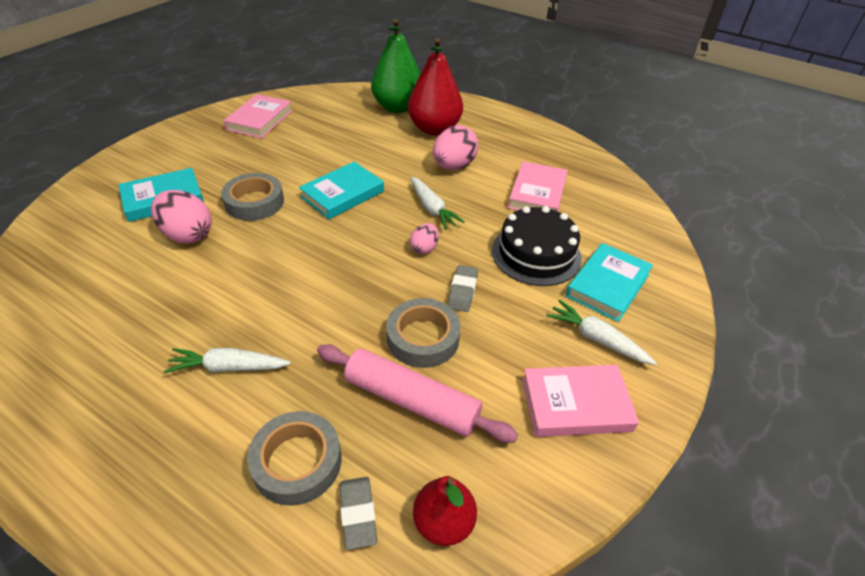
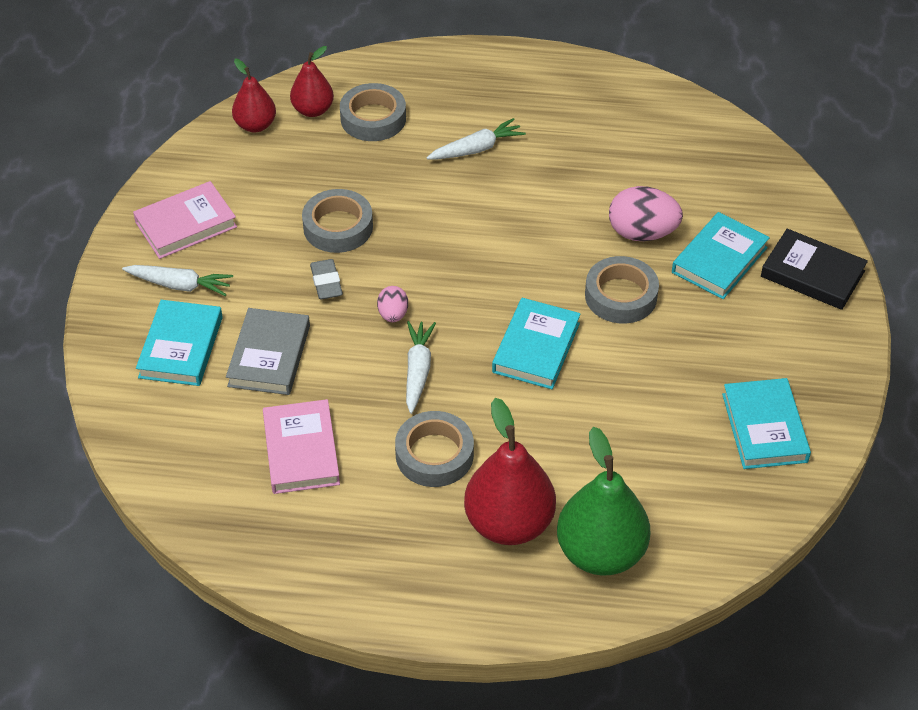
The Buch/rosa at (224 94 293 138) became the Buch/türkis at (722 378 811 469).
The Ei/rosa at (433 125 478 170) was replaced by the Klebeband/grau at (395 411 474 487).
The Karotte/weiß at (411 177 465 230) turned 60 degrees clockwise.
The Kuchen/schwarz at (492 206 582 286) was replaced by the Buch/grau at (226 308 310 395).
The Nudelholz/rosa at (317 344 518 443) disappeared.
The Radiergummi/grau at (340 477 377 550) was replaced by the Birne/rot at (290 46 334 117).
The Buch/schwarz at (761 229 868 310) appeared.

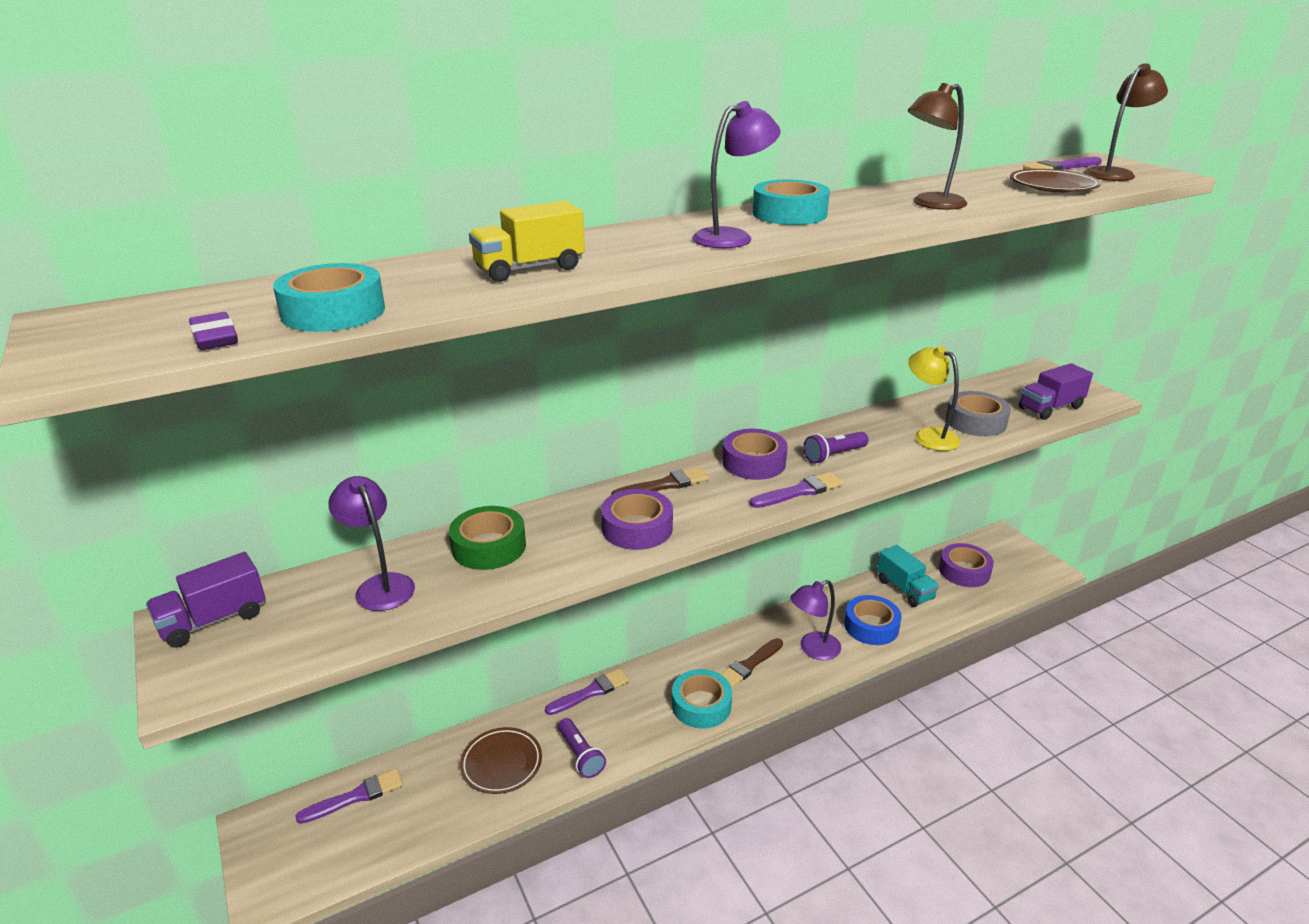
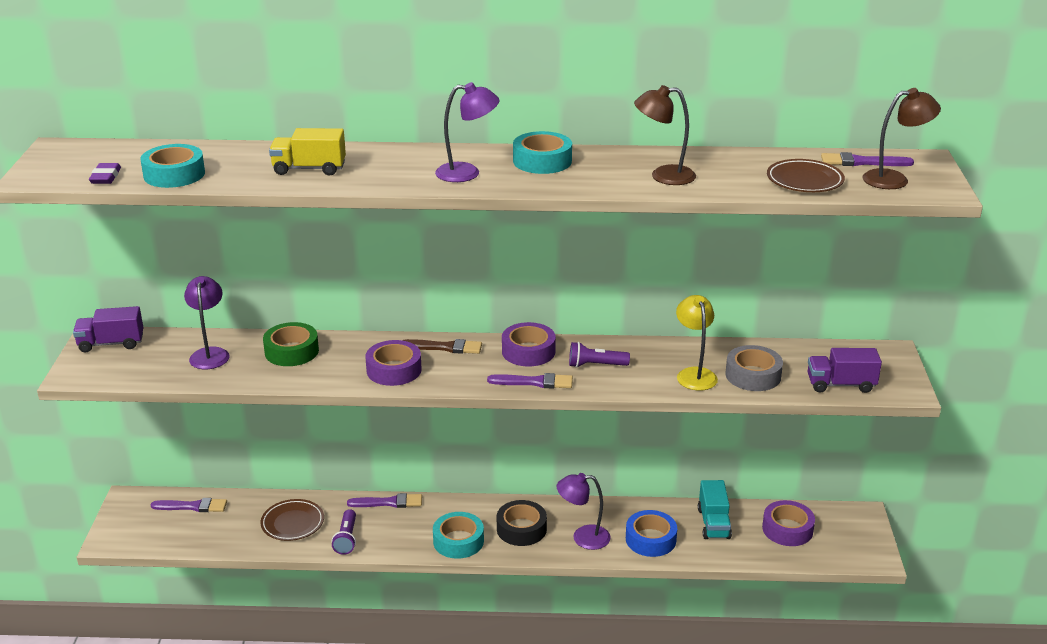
The Pinsel/braun at (721 638 783 688) was replaced by the Klebeband/schwarz at (497 500 547 546).

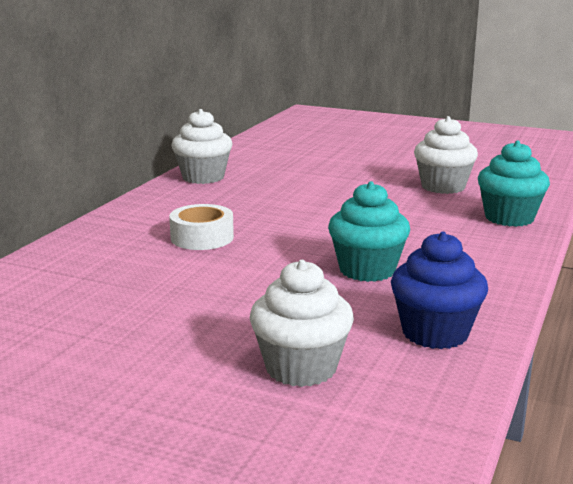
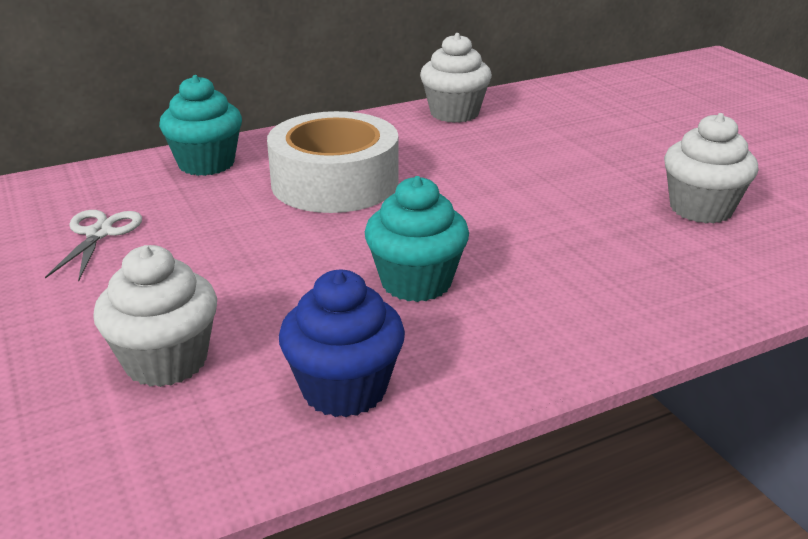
The Muffin/türkis moved from (478 140 550 227) to (159 75 242 176).
The Klebeband/weiß at (169 204 234 250) changed to 1.79 times the size.
The Schere/weiß at (45 210 142 281) appeared.

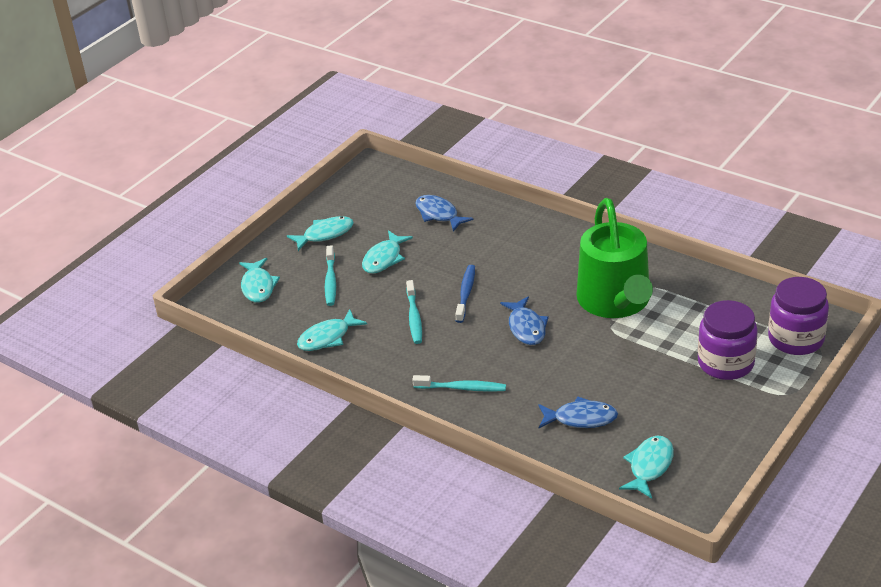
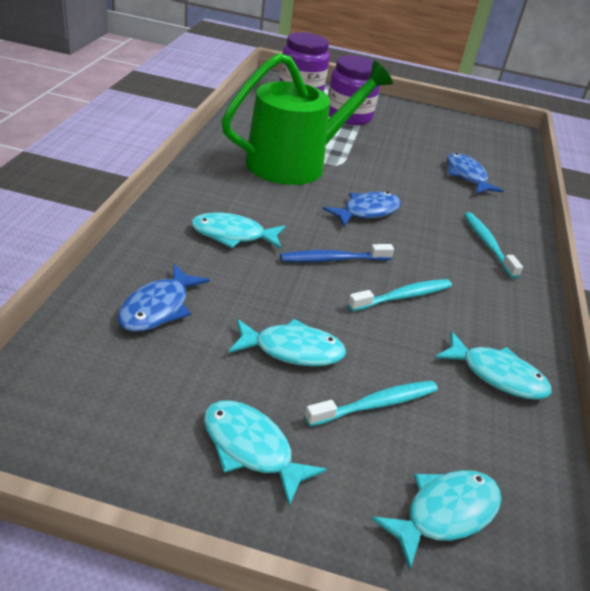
The Fisch/türkis moved from (619 436 674 499) to (191 213 285 249).

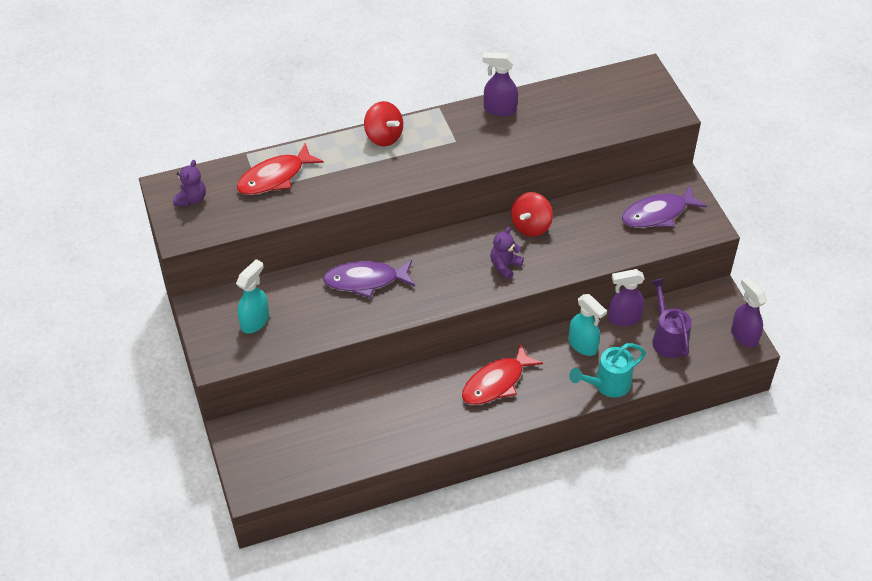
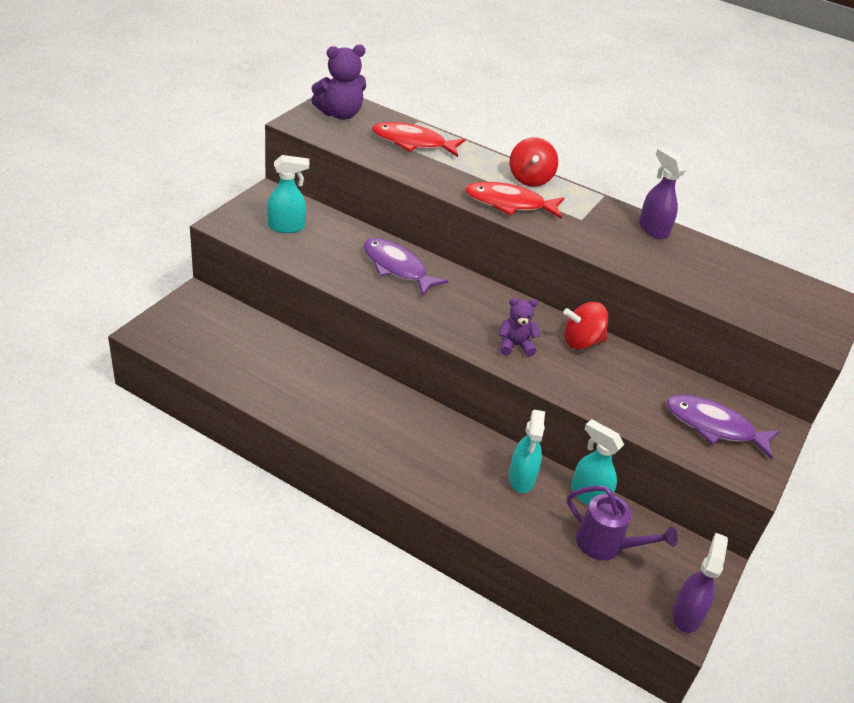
The Teddybär/lila at (173 160 206 206) changed to 1.59 times the size.
The Sprühflasche/lila at (608 269 645 326) became the Sprühflasche/türkis at (571 419 624 506).
The Gießkanne/lila at (650 278 692 358) turned 90 degrees clockwise.
The Fisch/rot moved from (462 343 543 405) to (465 182 564 219).
The Gießkanne/türkis at (569 343 646 398) disappeared.

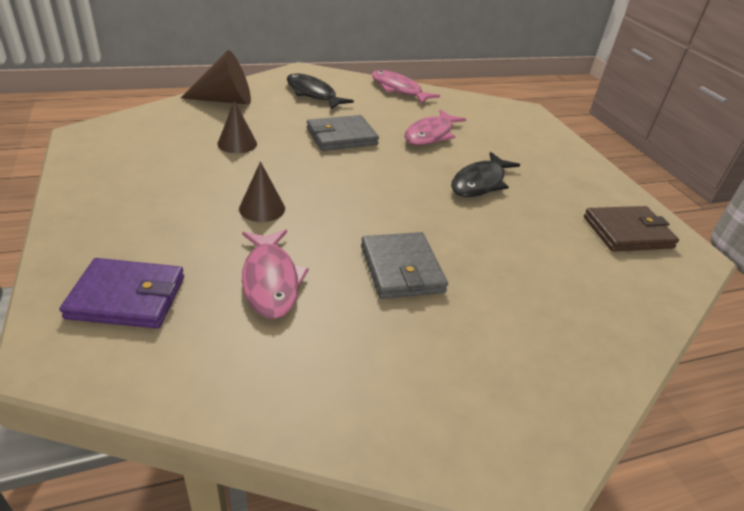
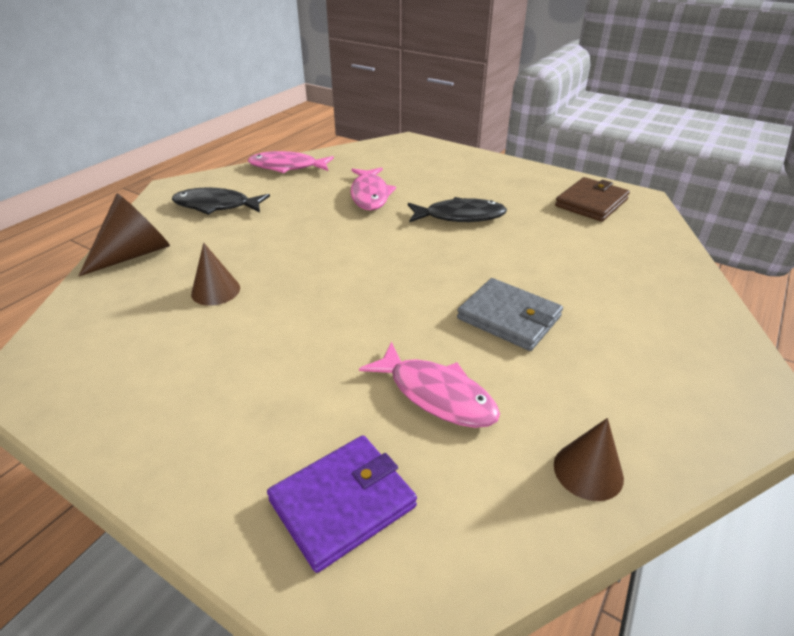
The Geldbörse/grau at (307 115 379 151) disappeared.
The Fisch/schwarz at (451 152 520 197) turned 90 degrees counterclockwise.
The Kegel/braun moved from (239 161 285 222) to (554 418 624 501).

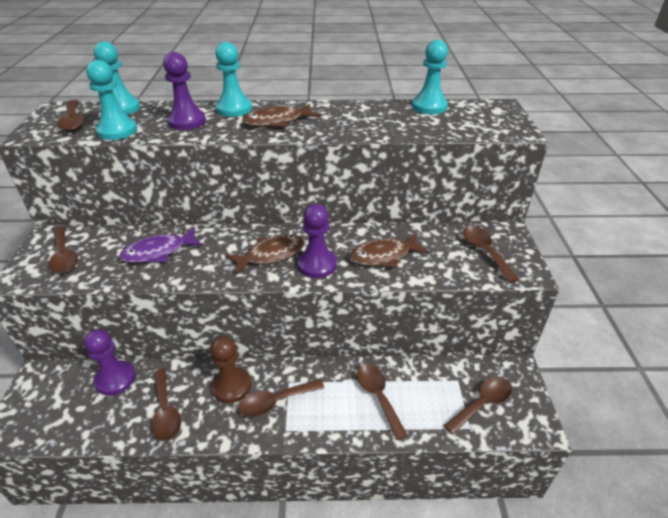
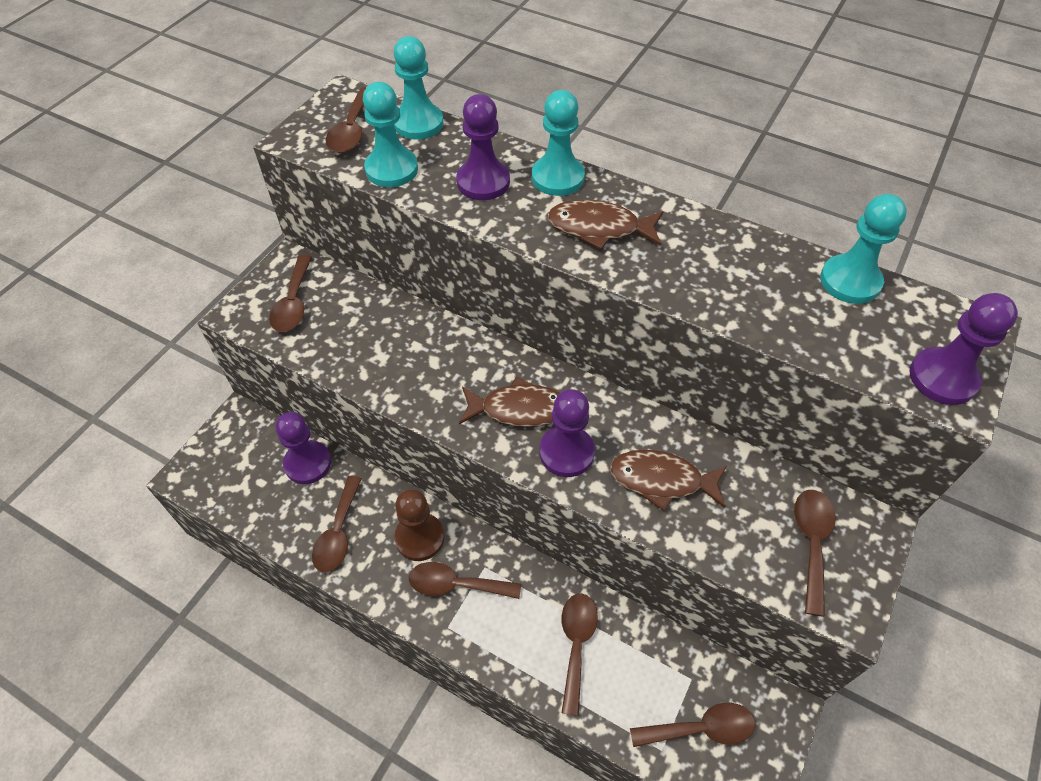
The Fisch/lila at (119 227 203 263) disappeared.
The Bauer/lila at (909 293 1018 405) appeared.

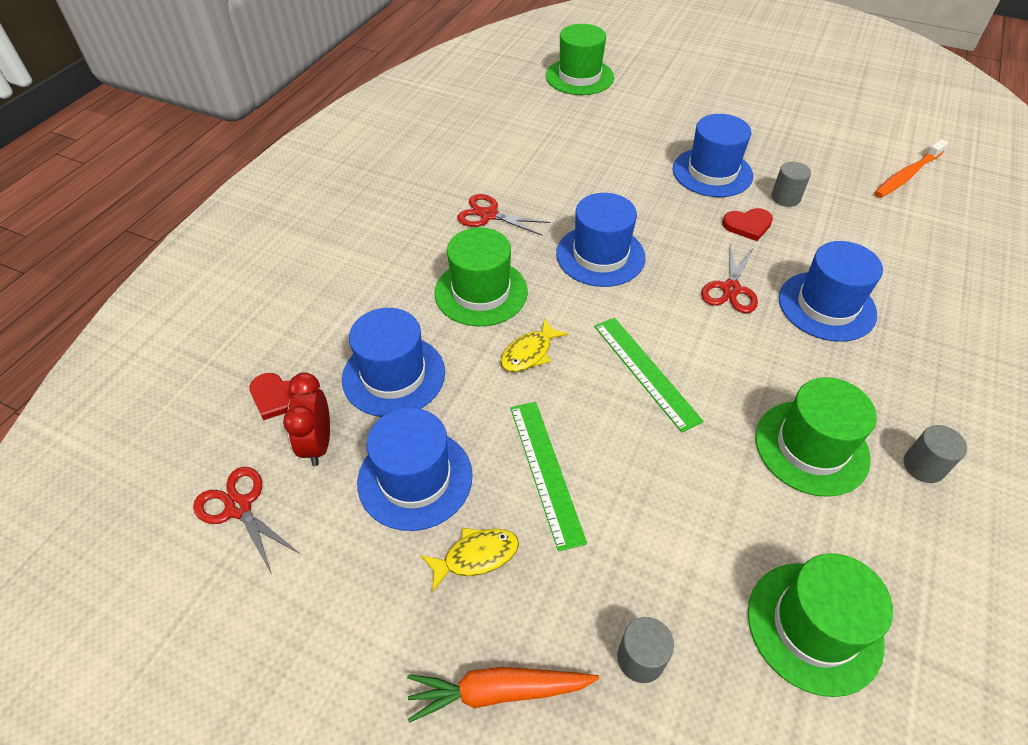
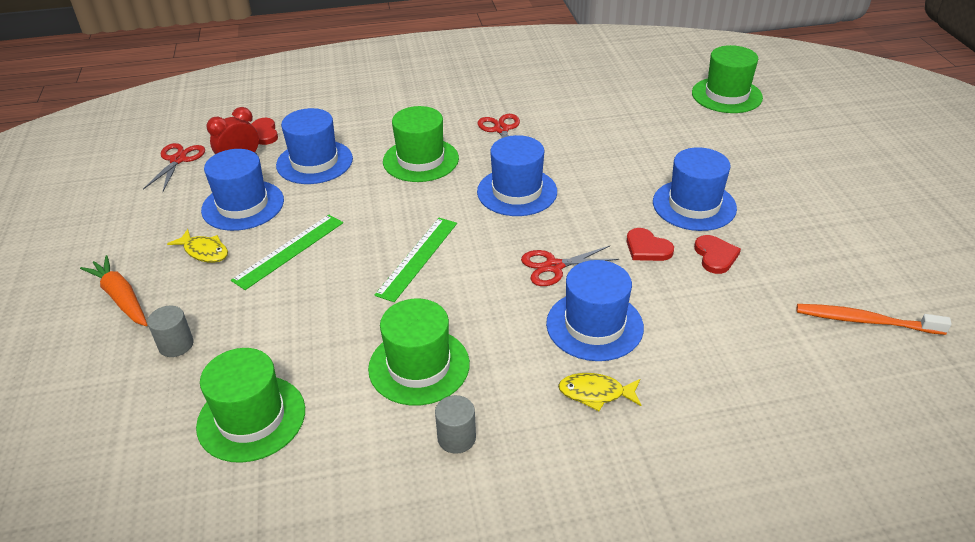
The Vollzylinder/grau at (771 162 811 207) was replaced by the Herz/rot at (694 235 741 274).
The Fisch/gelb moved from (501 318 568 372) to (558 373 641 411).

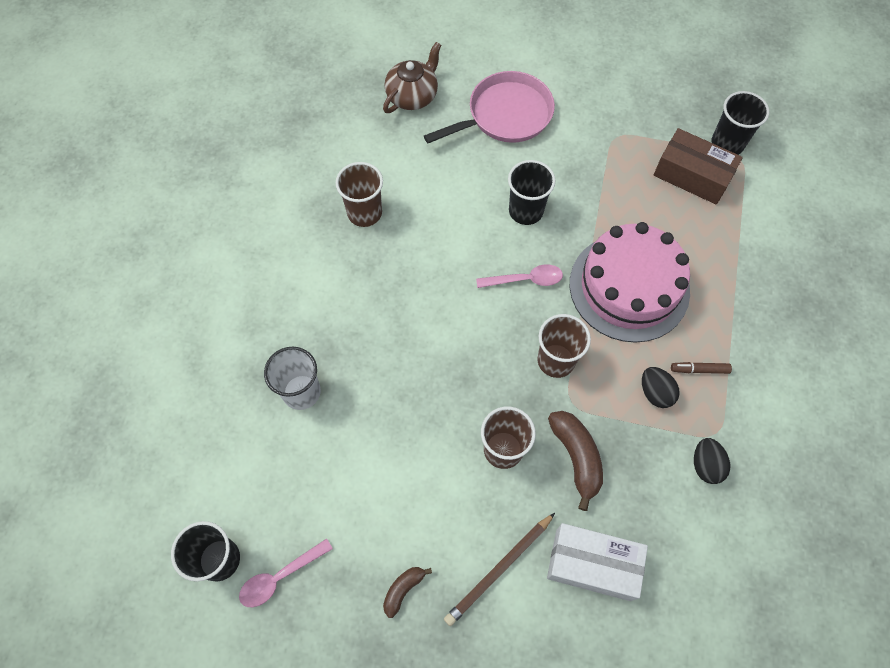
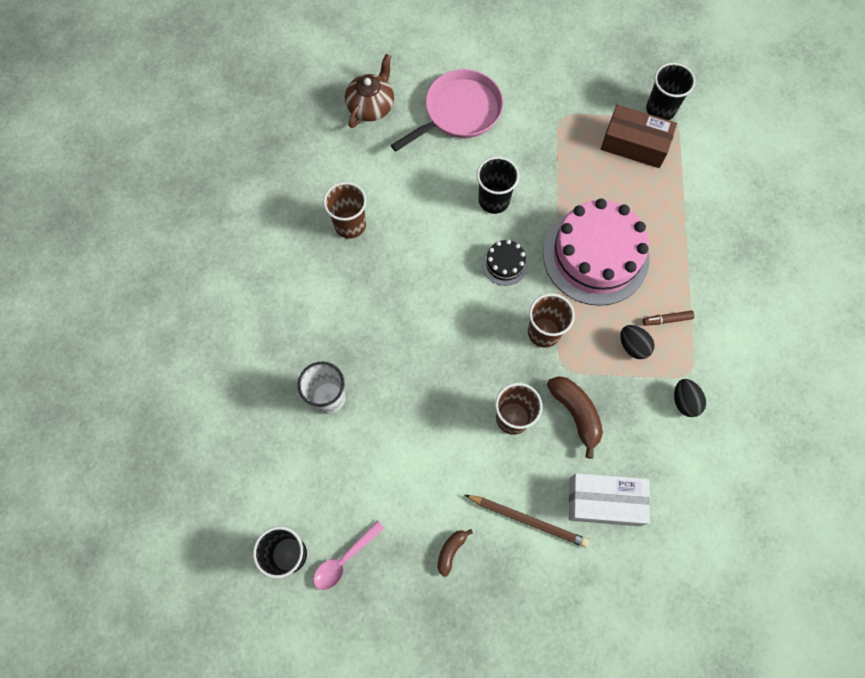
The Löffel/rosa at (476 264 563 288) was replaced by the Kuchen/schwarz at (482 240 528 286).
The Bleistift/braun at (444 513 555 626) turned 105 degrees counterclockwise.

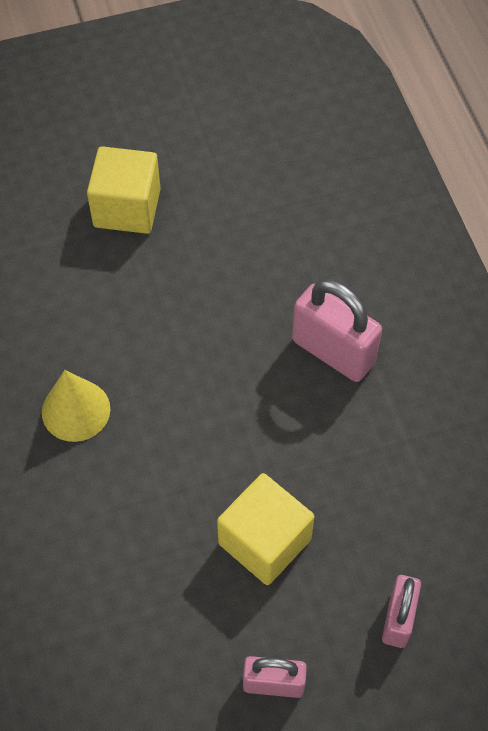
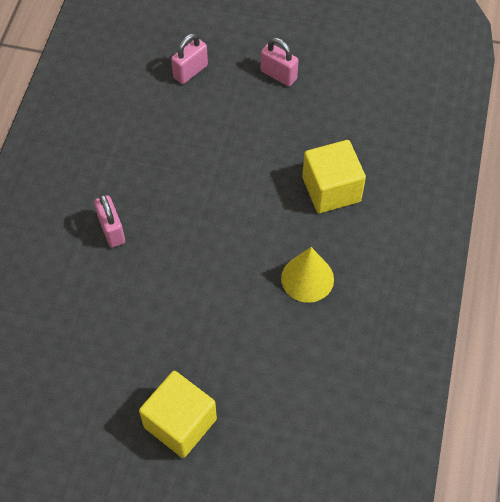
The Vorhängeschloss/rosa at (292 279 382 382) changed to 0.62 times the size.
The Kubus/gelb moved from (217 473 314 585) to (302 140 366 213).

